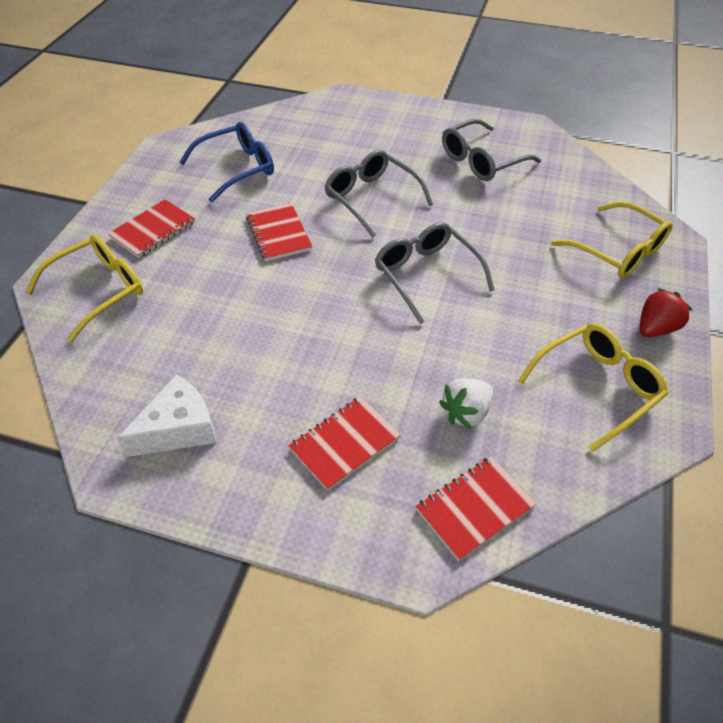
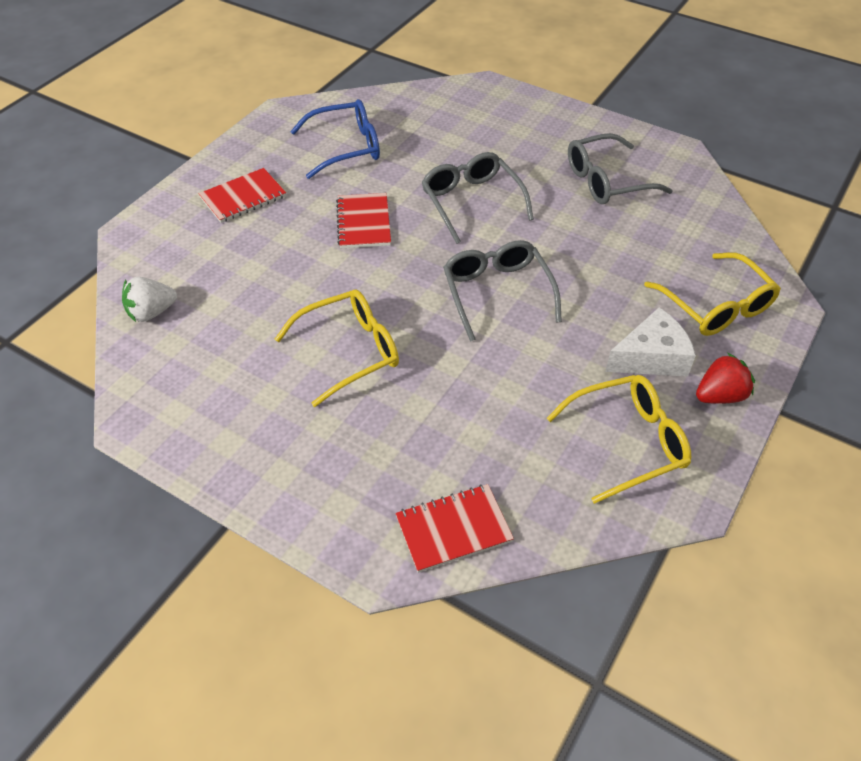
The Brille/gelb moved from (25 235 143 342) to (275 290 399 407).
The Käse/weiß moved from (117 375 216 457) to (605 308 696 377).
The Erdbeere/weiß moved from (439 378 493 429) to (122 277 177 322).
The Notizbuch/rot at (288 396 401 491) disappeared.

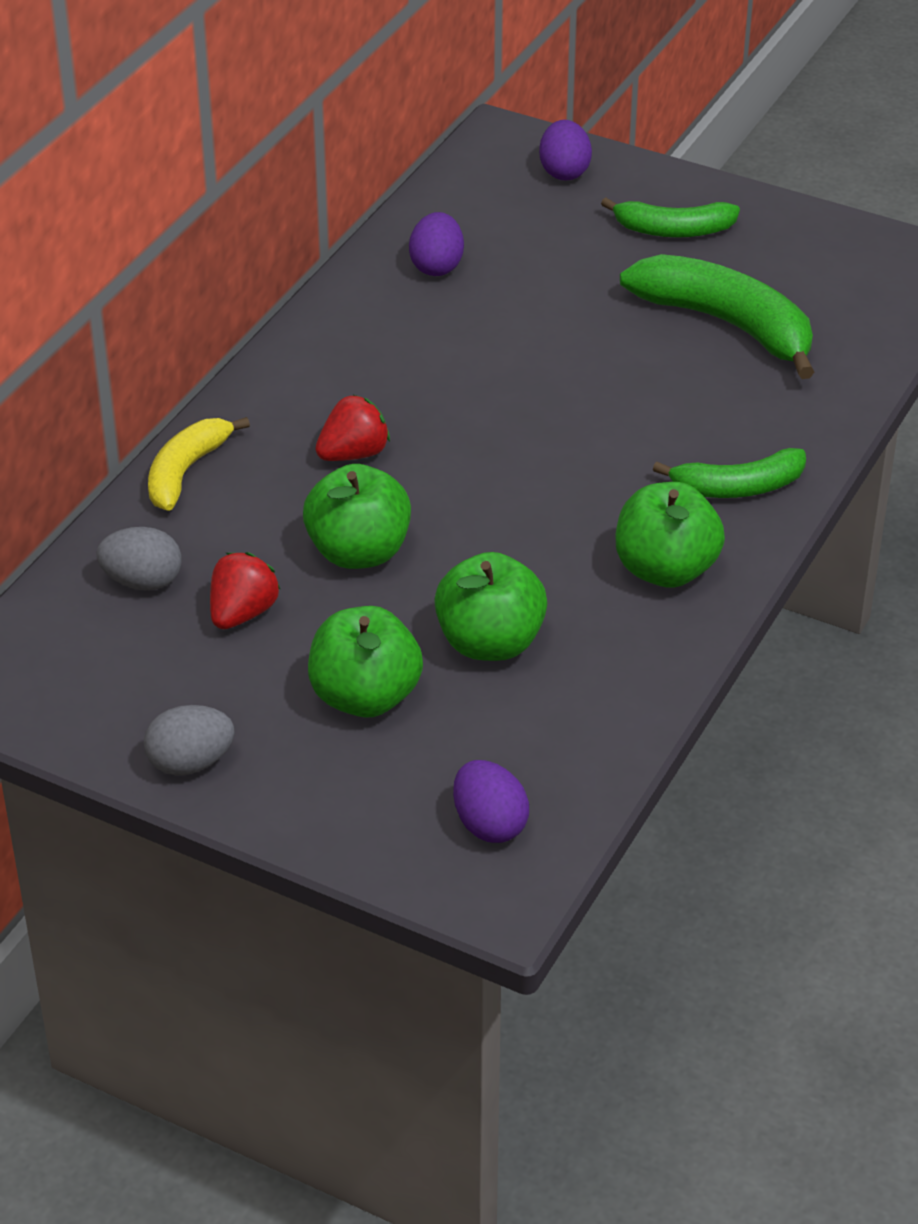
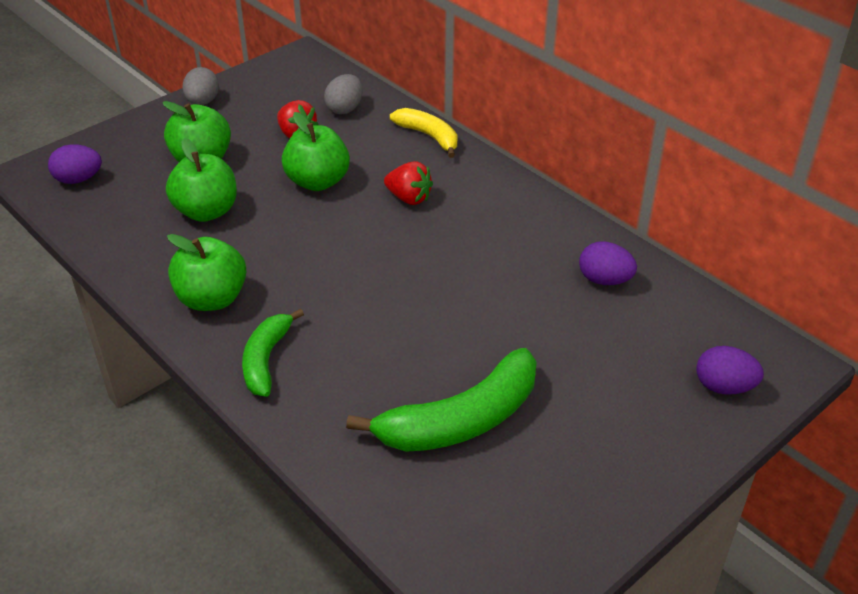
The Banane/grün at (601 198 740 238) disappeared.
The Erdbeere/rot at (315 395 390 461) turned 45 degrees counterclockwise.

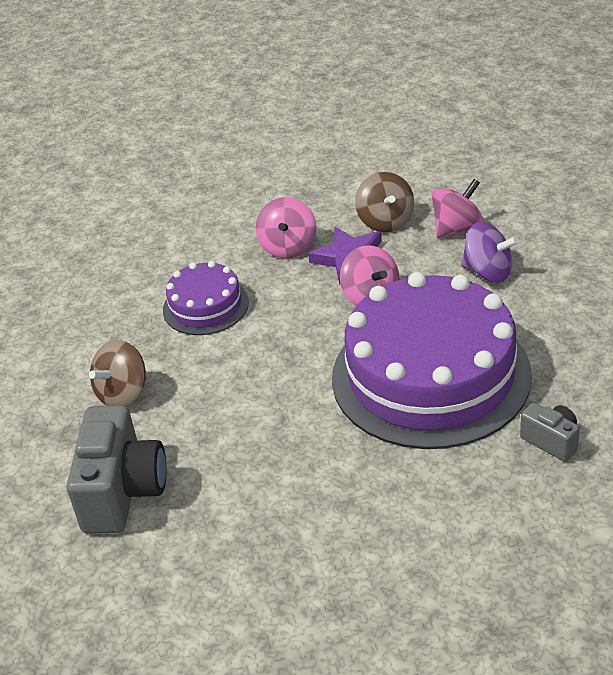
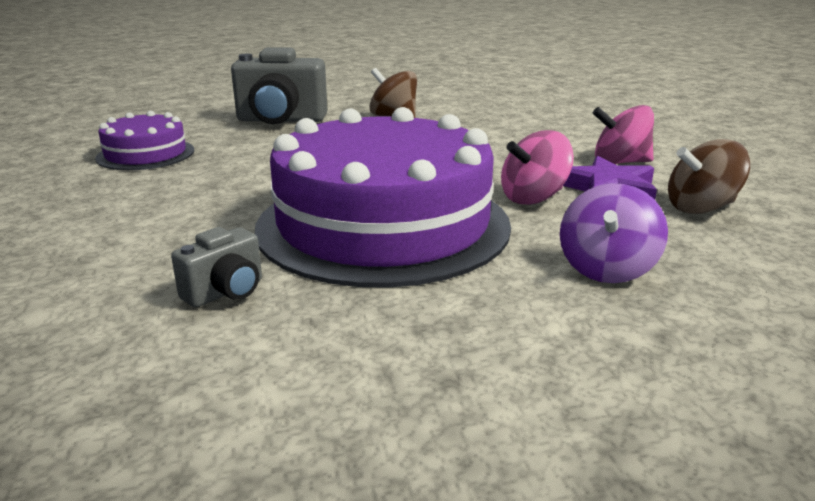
The Kreisel/rosa at (432 179 484 238) disappeared.
The Kuchen/lila moved from (163 261 249 335) to (95 111 194 170).

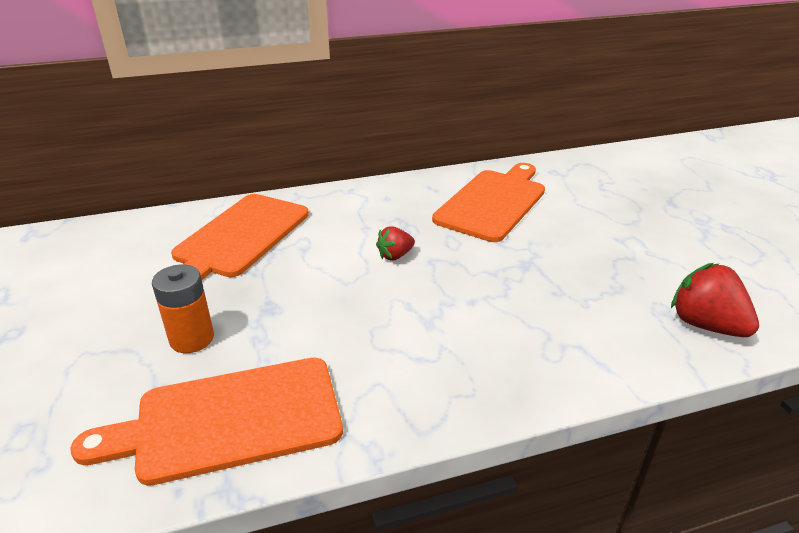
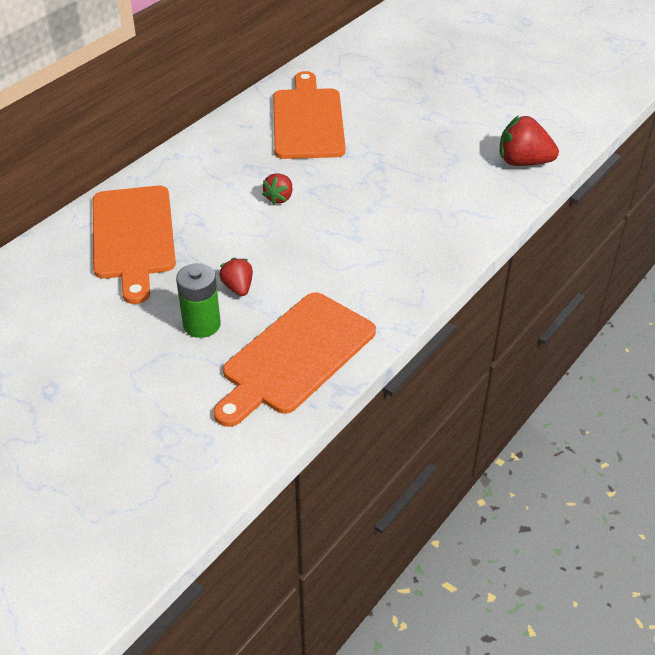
The Batterie/orange at (152 264 214 353) became the Batterie/grün at (176 263 221 338).
The Erdbeere/rot at (219 258 253 296) appeared.

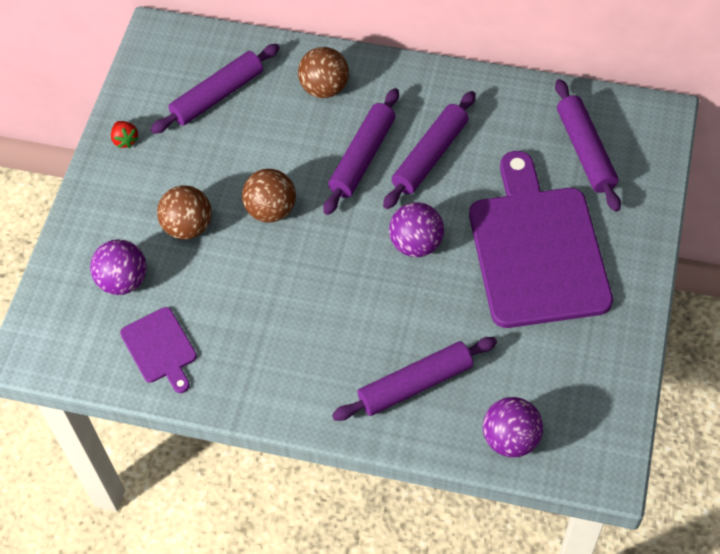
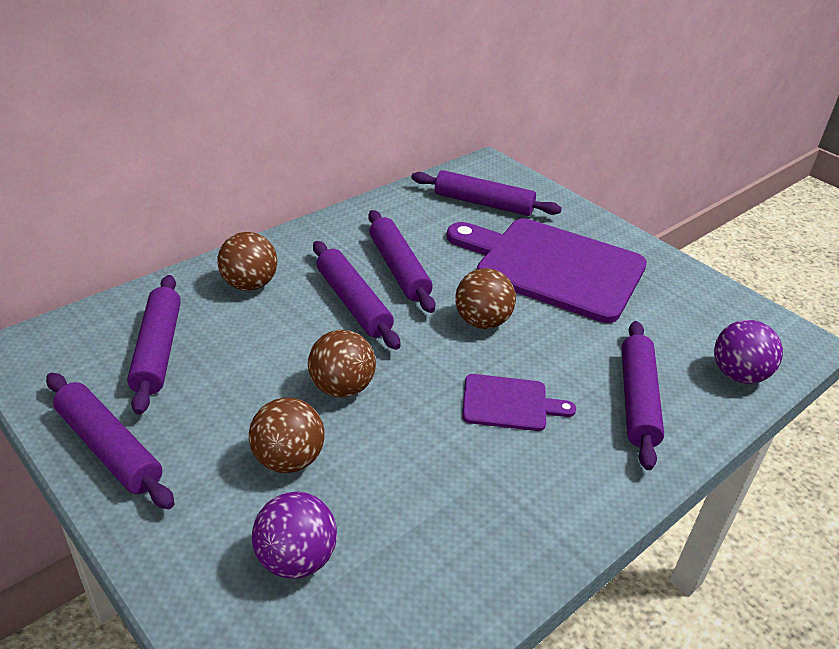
The Erdbeere/rot at (111 121 139 148) was replaced by the Nudelholz/lila at (46 373 174 509).
The Ball/lila at (389 202 444 257) became the Ball/braun at (455 268 516 329).
The Schneidebrett/lila moved from (120 307 197 393) to (462 374 576 431).

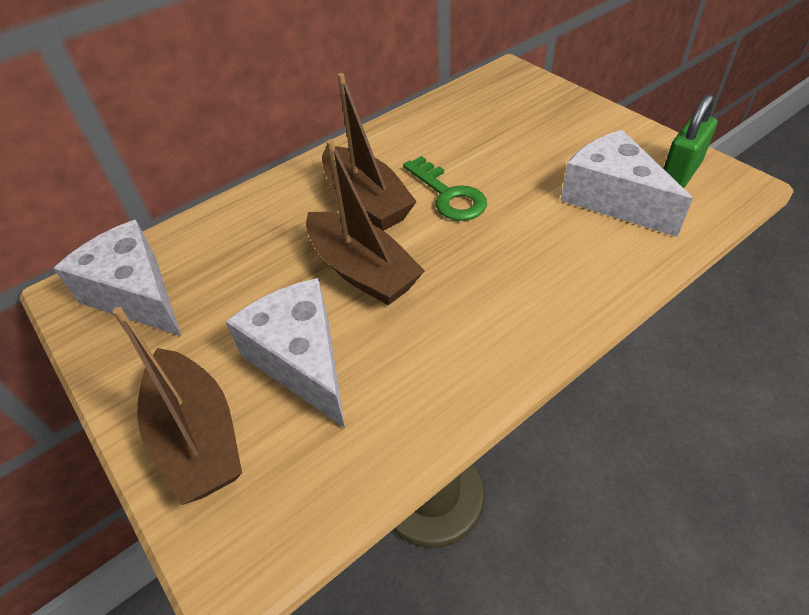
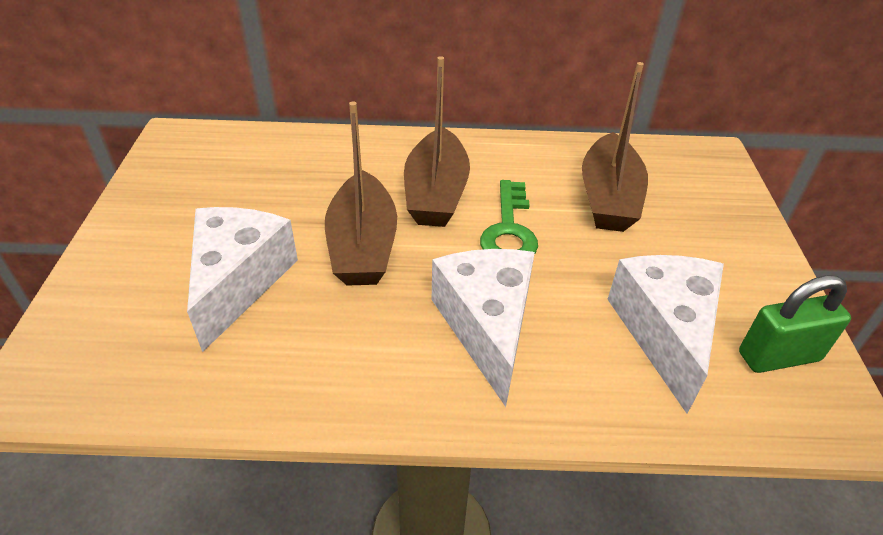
The Käse/weiß moved from (53 220 181 336) to (432 249 535 407).
The Boot/braun moved from (113 307 242 505) to (582 62 648 232).

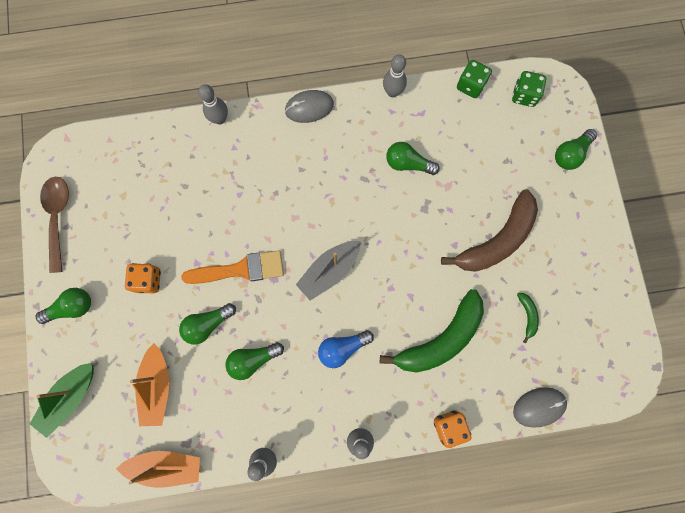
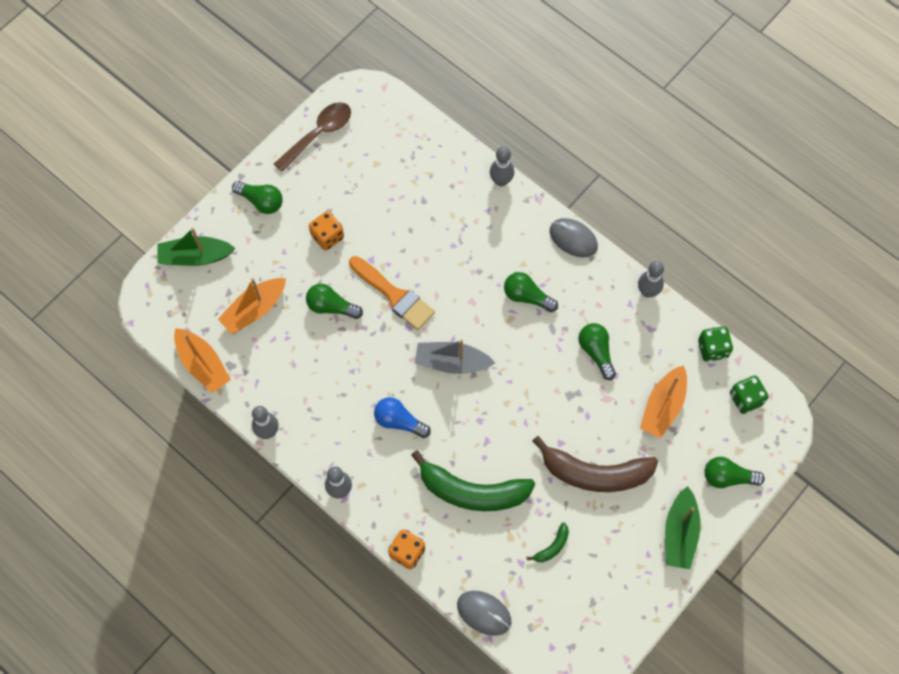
The Glühbirne/grün moved from (225 342 284 380) to (504 272 558 312).
The Boot/orange at (640 365 687 439) appeared.
The Boot/grün at (665 486 701 569) appeared.

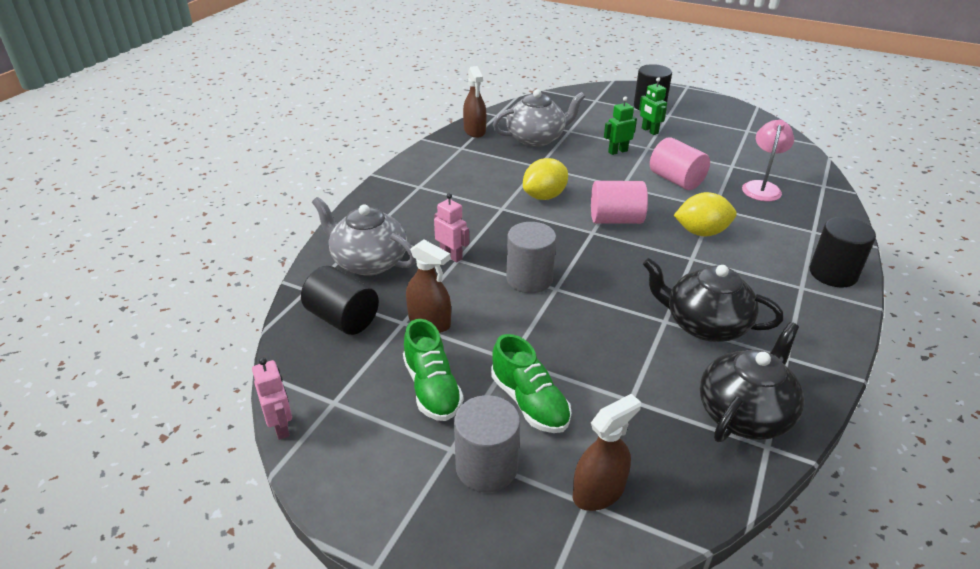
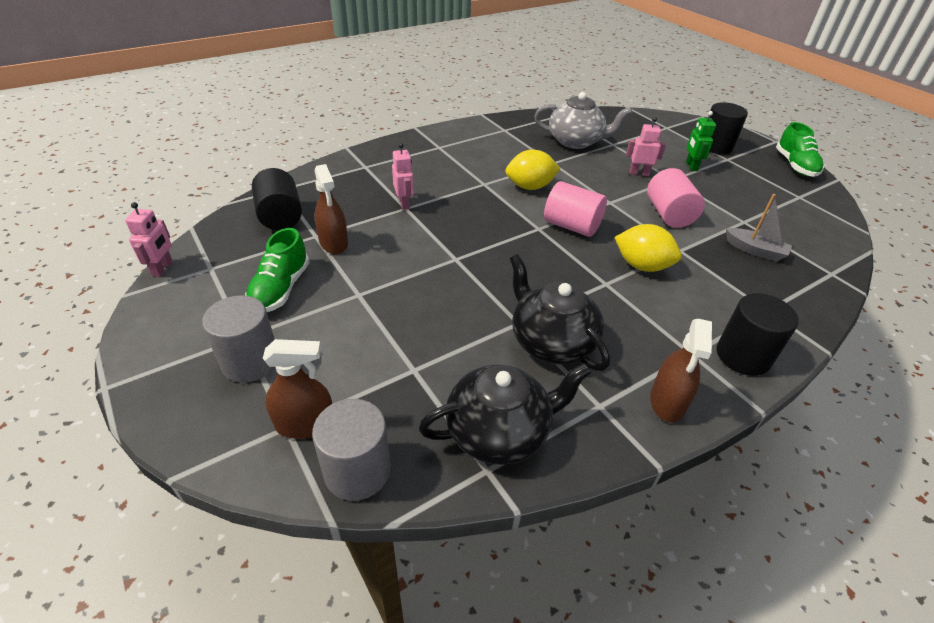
The Sprühflasche/braun moved from (463 66 486 138) to (650 319 712 422).
The Roboter/grün at (604 96 637 155) became the Roboter/rosa at (626 117 666 176).
The Lampe/rosa at (742 120 794 201) was replaced by the Boot/grau at (726 194 792 262).
The Teekanne/grau at (312 197 416 276) disappeared.
The Vollzylinder/grau moved from (506 222 556 293) to (312 399 390 501).
The Schuh/grün moved from (491 334 572 433) to (776 122 824 177).

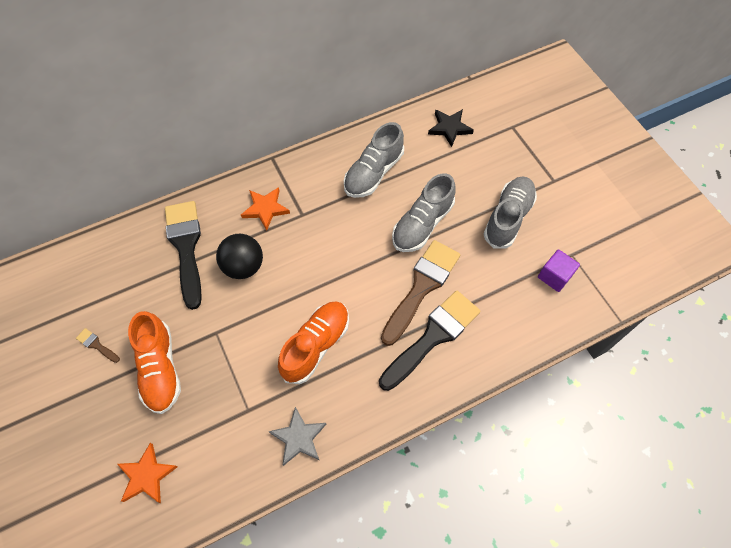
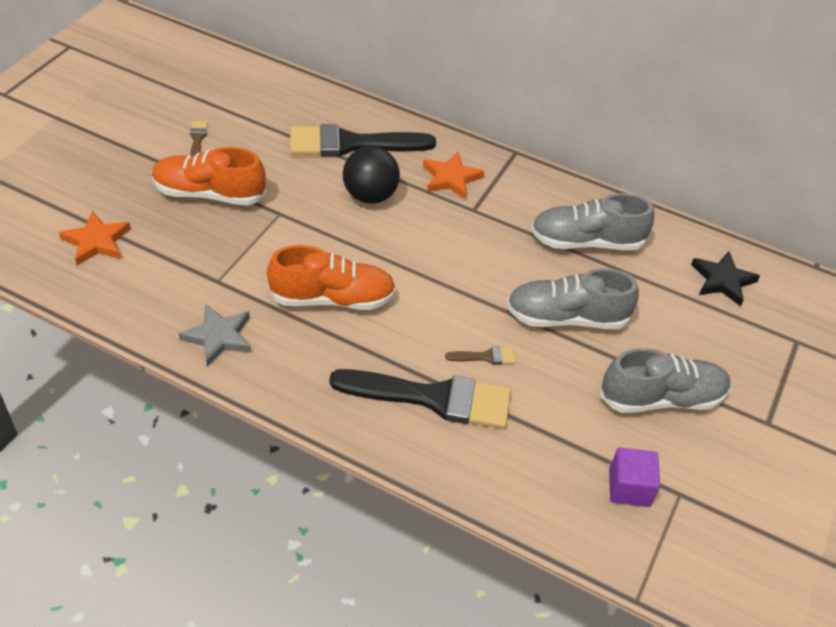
The Pinsel/schwarz at (165 201 202 310) turned 135 degrees counterclockwise.
The Pinsel/braun at (381 240 460 346) changed to 0.40 times the size.
The Schuh/orange at (128 311 181 414) turned 60 degrees clockwise.

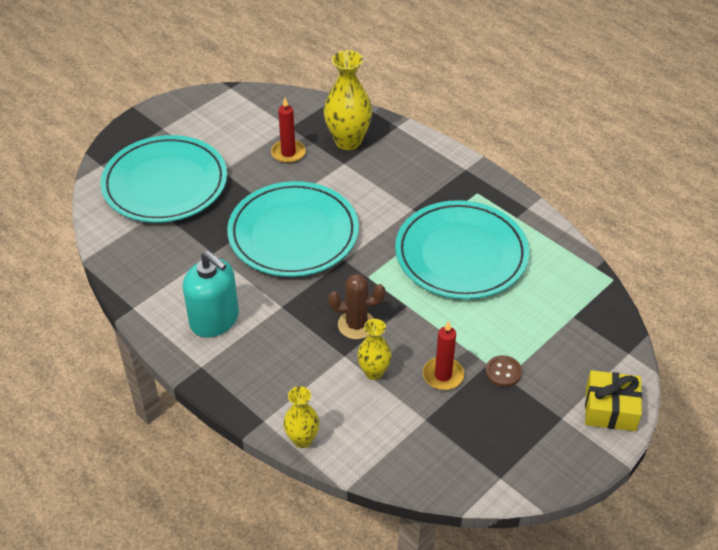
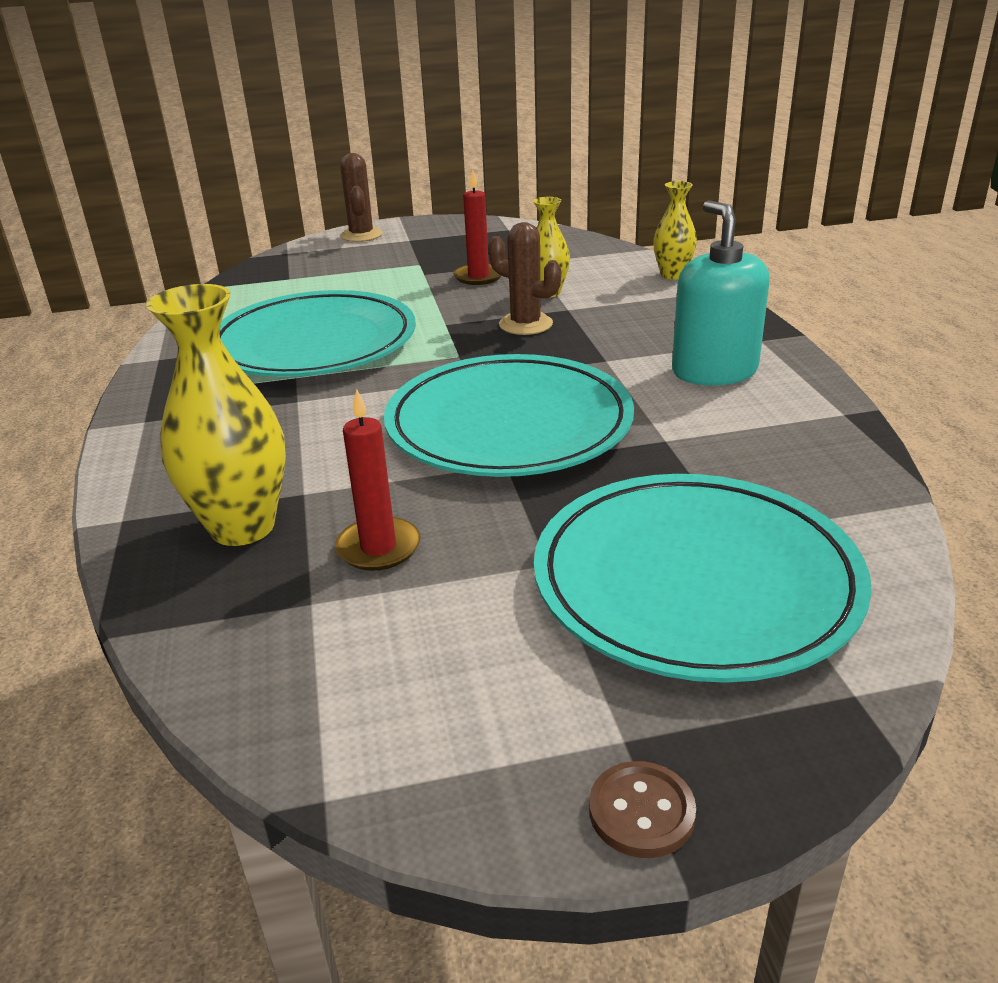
The Knopf/braun moved from (485 355 522 387) to (589 761 696 858).
The Geschenk/gelb at (585 370 642 431) was replaced by the Kaktus/braun at (340 153 383 242).

